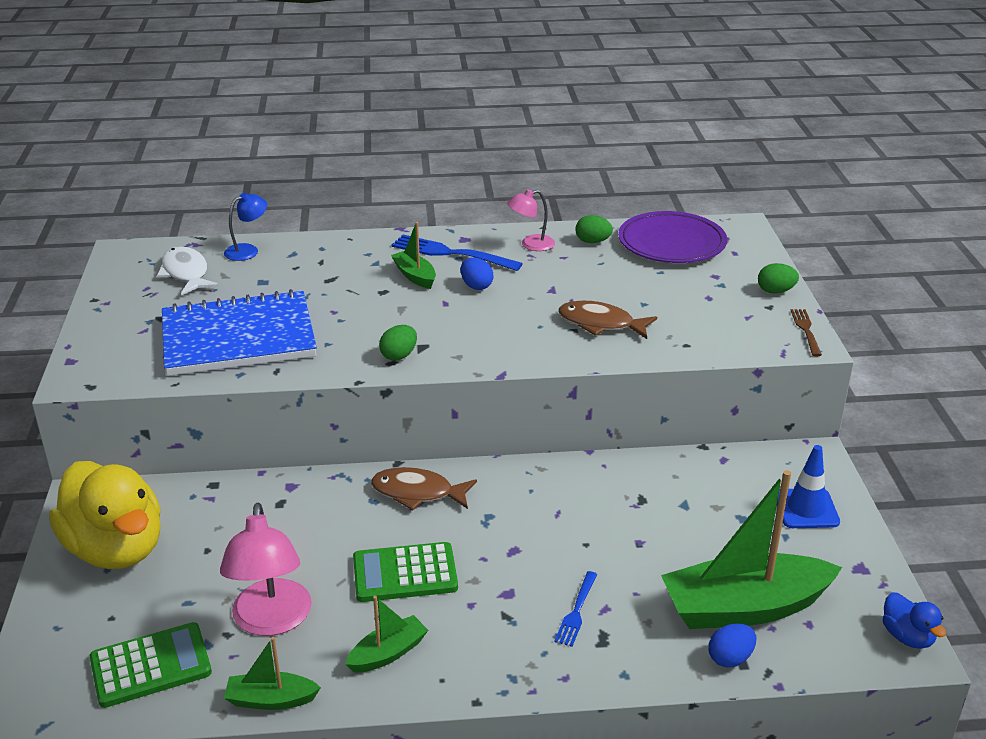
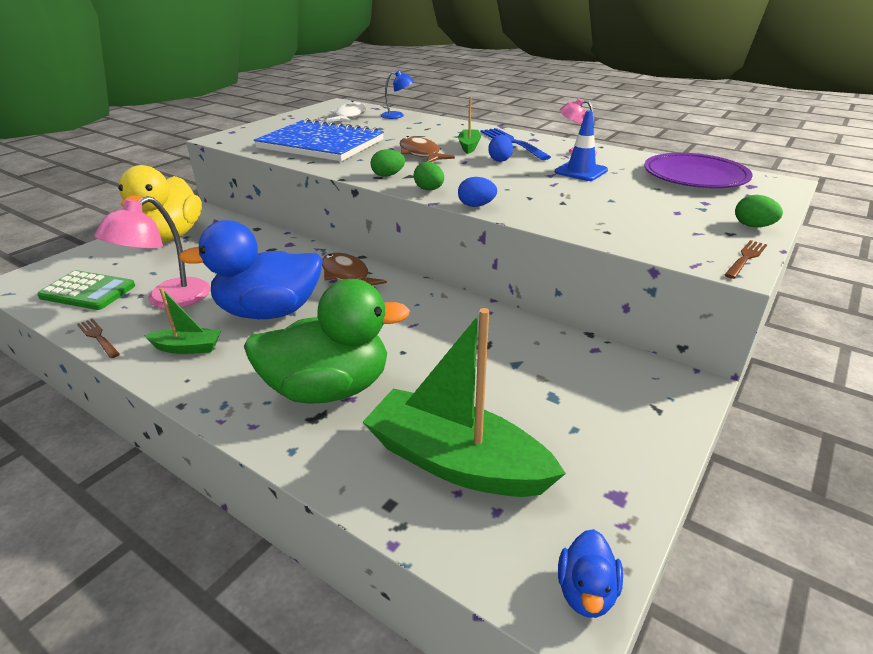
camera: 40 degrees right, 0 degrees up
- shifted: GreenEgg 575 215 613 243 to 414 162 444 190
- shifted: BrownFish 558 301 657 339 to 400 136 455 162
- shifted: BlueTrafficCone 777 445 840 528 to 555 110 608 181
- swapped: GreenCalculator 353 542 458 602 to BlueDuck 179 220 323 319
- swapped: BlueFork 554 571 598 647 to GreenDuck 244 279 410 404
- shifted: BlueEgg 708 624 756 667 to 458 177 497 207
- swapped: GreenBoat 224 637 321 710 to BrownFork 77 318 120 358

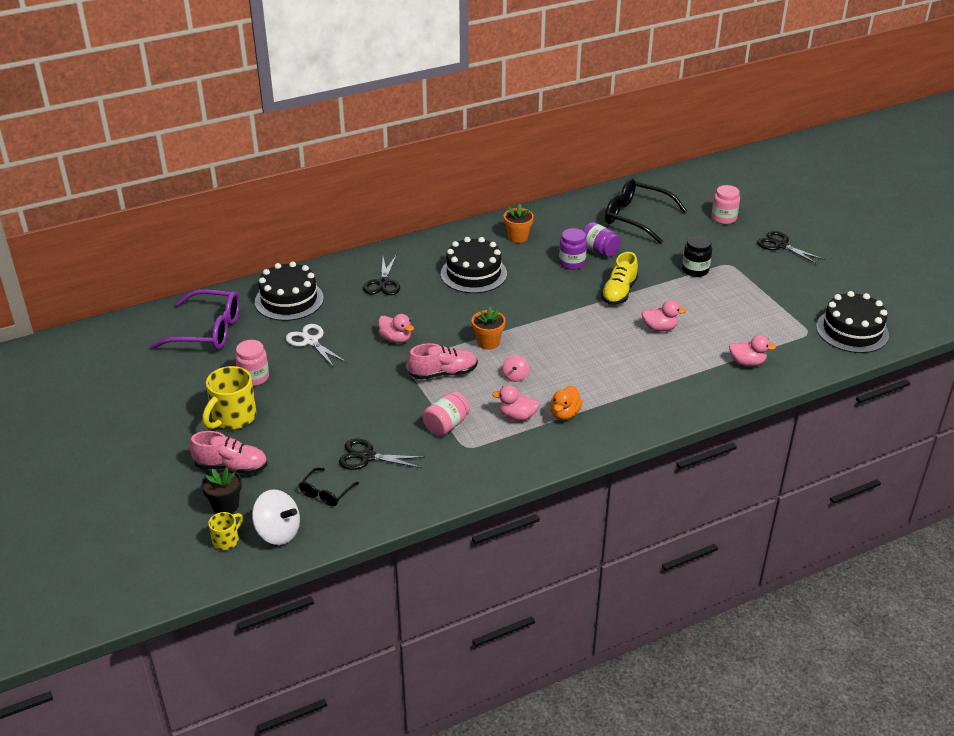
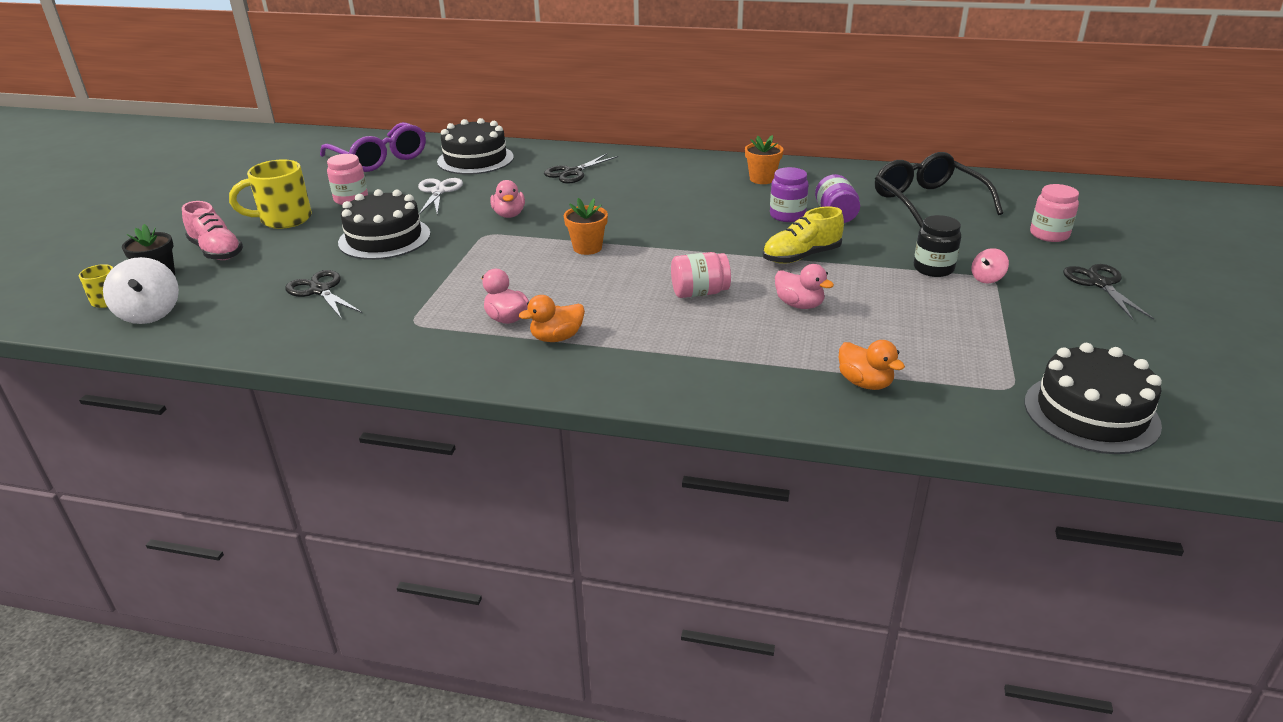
camera: 40 degrees right, 5 degrees down
- shifted: BlackCake 441 237 507 293 to 338 189 431 260
- repainted: PinkDuck 729 335 776 366 to OrangeDuck 839 340 905 390
- gone: PinkShoe 408 343 478 380
- shifted: PinkSpinningTop 502 355 529 382 to 971 248 1009 283
- shifted: PinkJar 423 391 470 436 to 671 252 731 298
- gone: BlackGlasses 299 468 359 506

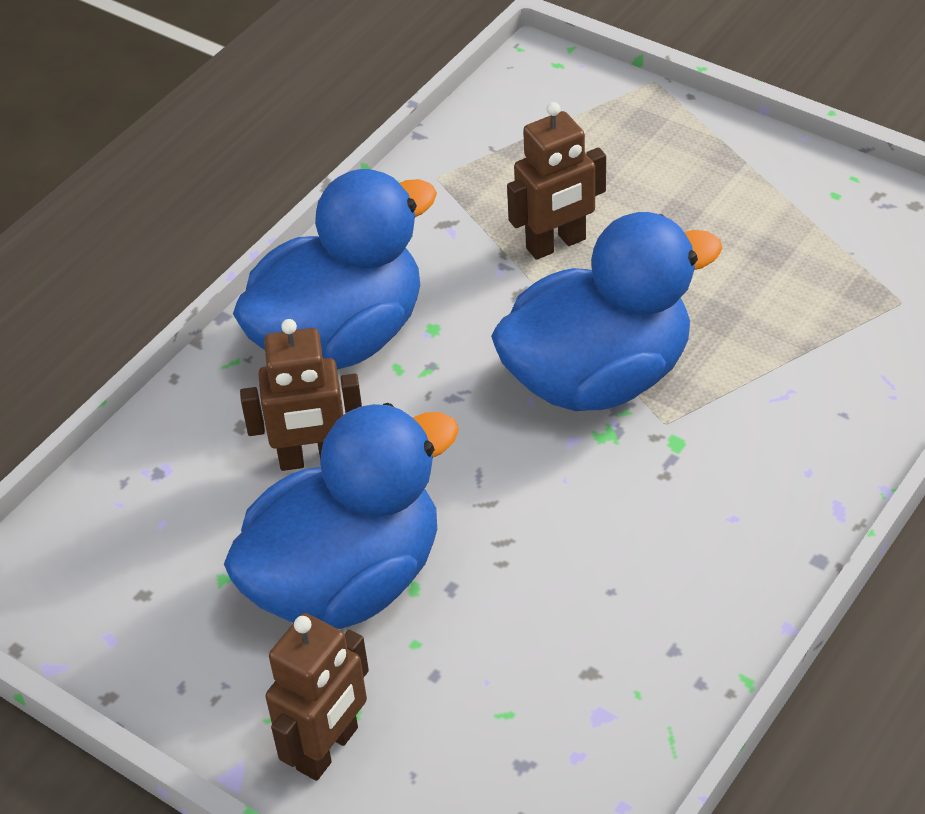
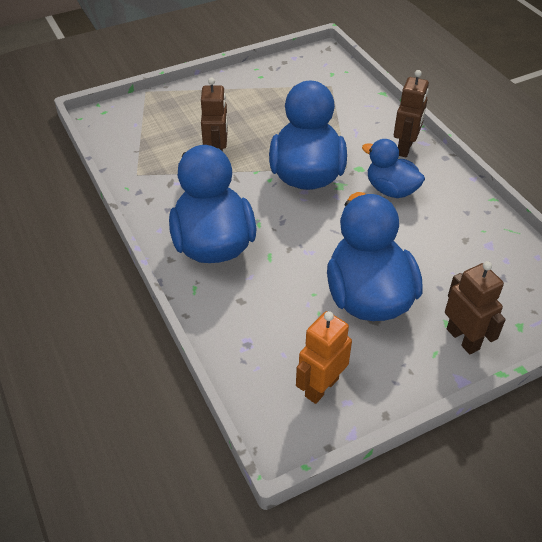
camera: 65 degrees left, 0 degrees up
- shifted: BrownRobot 240 319 362 471 to 394 70 429 157
- new: BlueDuck 362 139 425 198
- new: OrangeRobot 296 311 352 404

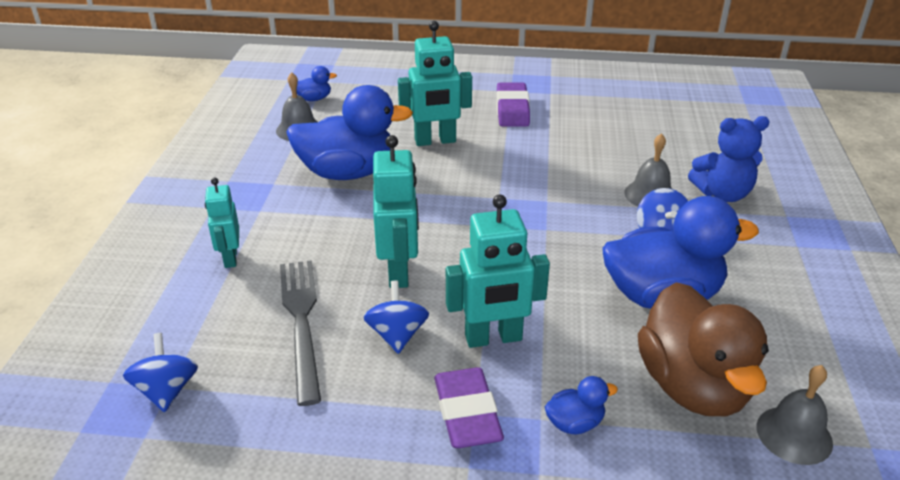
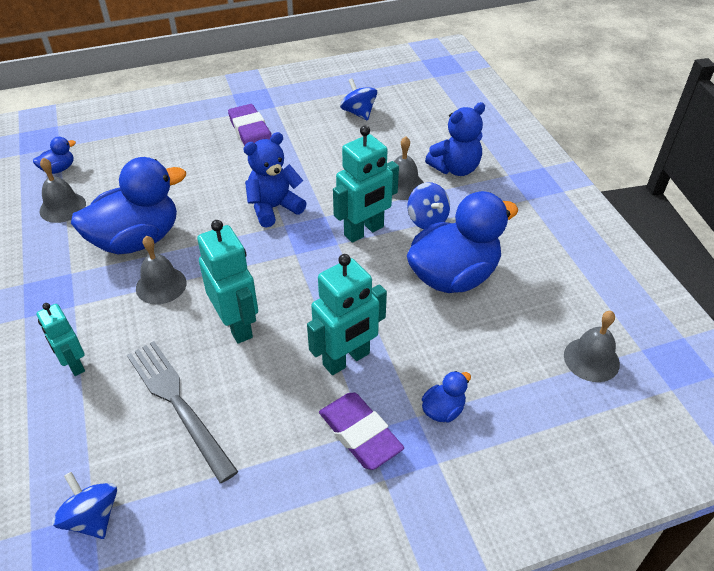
camera: 25 degrees left, 10 degrees up
- shifted: TurquoiseRobot 398 21 472 146 to 333 126 399 243
- shifted: BlueSpinningTop 363 280 429 354 to 340 78 377 120
- gone: BrownDuck 638 282 769 416
- new: BlueTeddyBear 243 132 307 227
- new: GreyBell 136 236 187 304

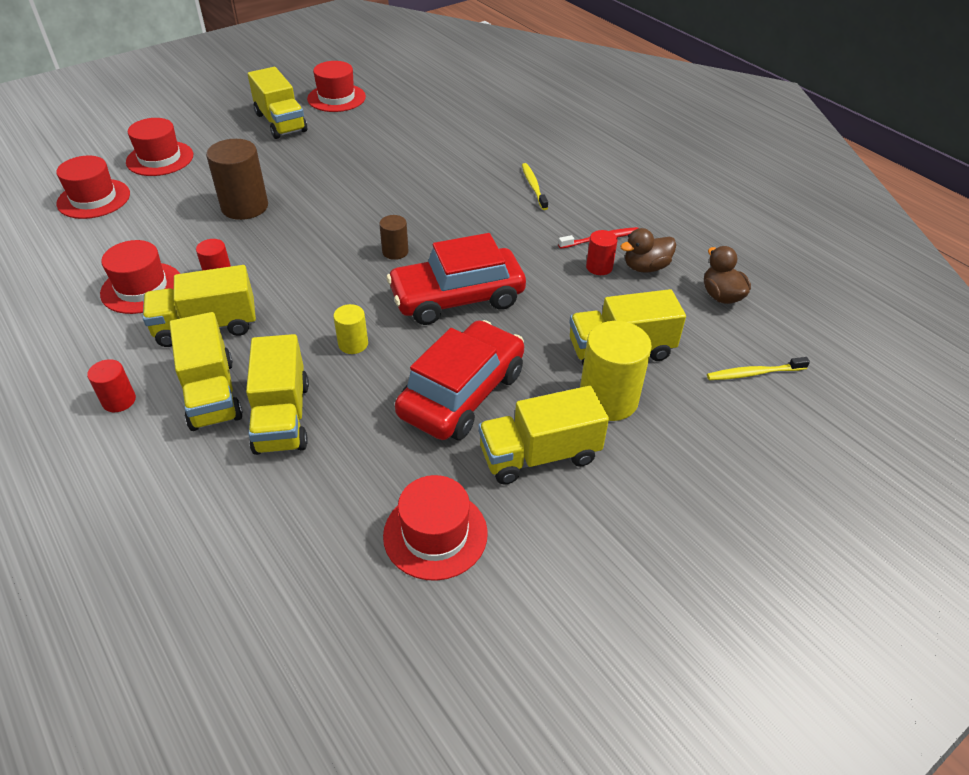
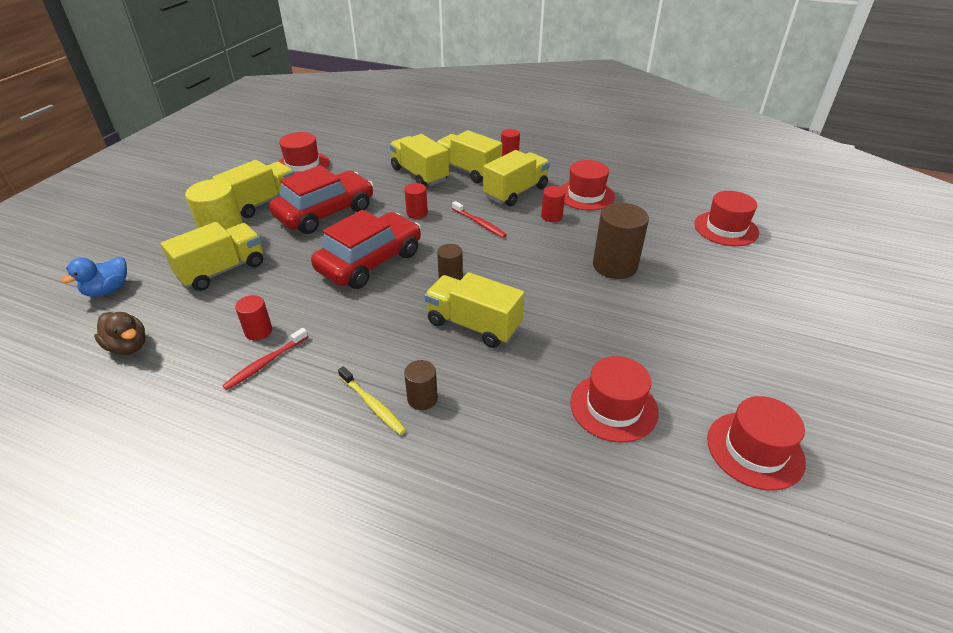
camera: 150 degrees right, 5 degrees down
- shifted: YellowTruck 248 67 307 139 to 424 272 524 348
- shifted: RedHat 126 118 193 176 to 570 356 658 442
- gone: BrownDuck 620 228 676 272
- repainted: YellowCylinder 333 304 368 354 to RedCylinder 404 183 428 219
- rotated: RedCar 395 320 524 440 = 269 165 373 234 135 degrees counterclockwise
- swapped: YellowToothbrush 707 357 810 380 to BlueDuck 61 257 127 297
- new: RedToothbrush 452 201 507 238
- new: BrownCylinder 404 360 438 410

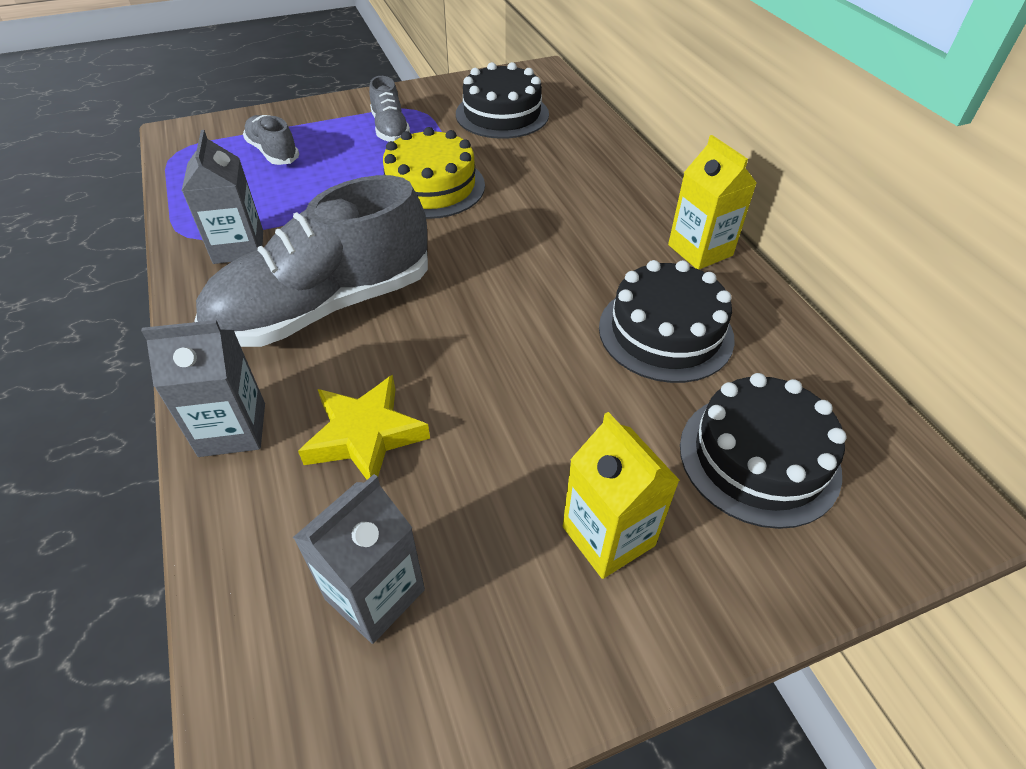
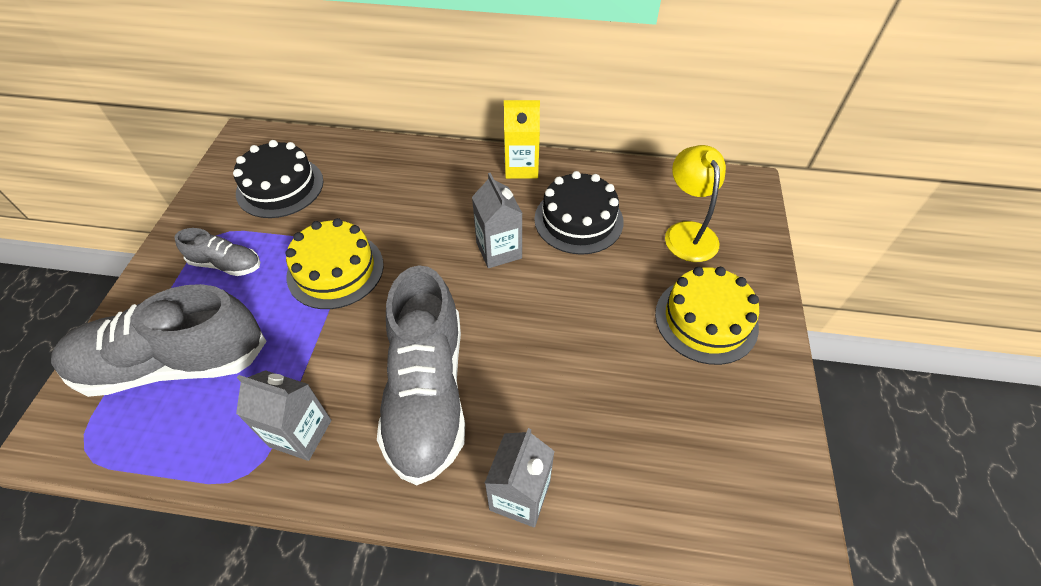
camera: 60 degrees left, 5 degrees up
- scaled: GreyShoe 243 115 299 165 = 51 284 267 397 x2.11
- swapped: BlackCake 680 373 847 529 to YellowLamp 665 145 726 262
- gone: YellowStar 298 375 430 480
- swapped: YellowCarton 563 412 680 579 to YellowCake 655 267 759 365
- shifted: GreyCarton 293 474 425 644 to 472 173 523 268

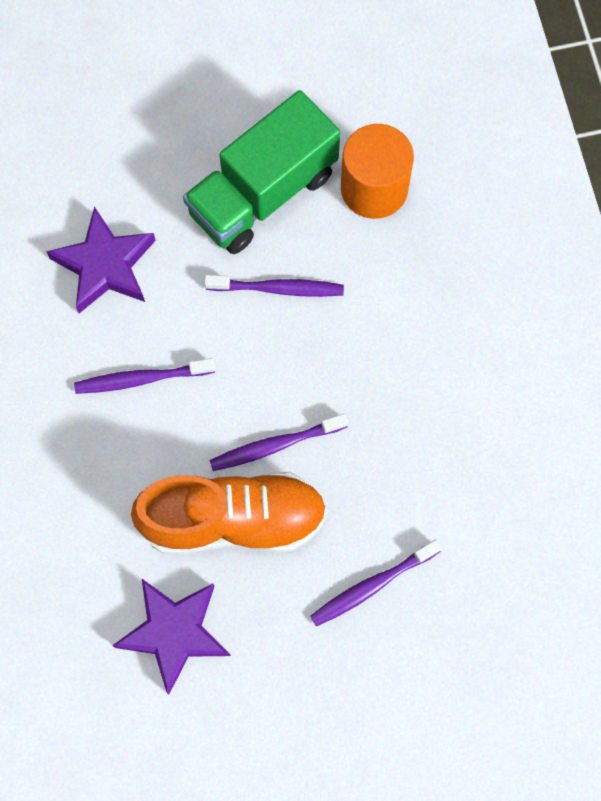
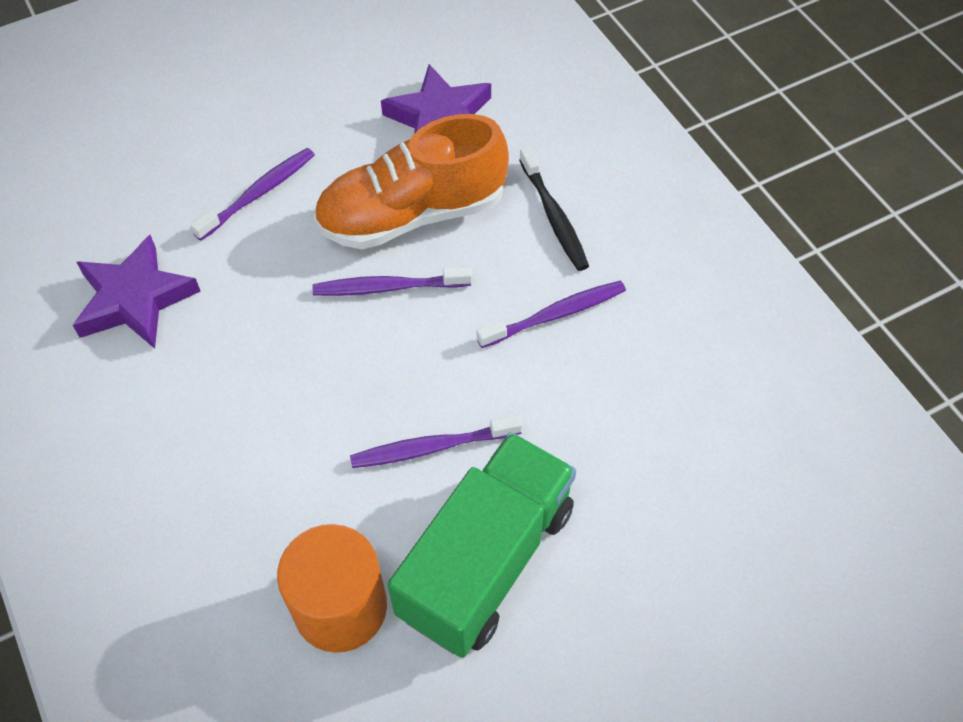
camera: 165 degrees right, 15 degrees down
- shifted: PurpleStar 46 207 156 313 to 72 235 201 349
- rotated: PurpleToothbrush 209 413 349 471 = 313 266 472 296 150 degrees counterclockwise
- new: BlackToothbrush 519 147 589 271

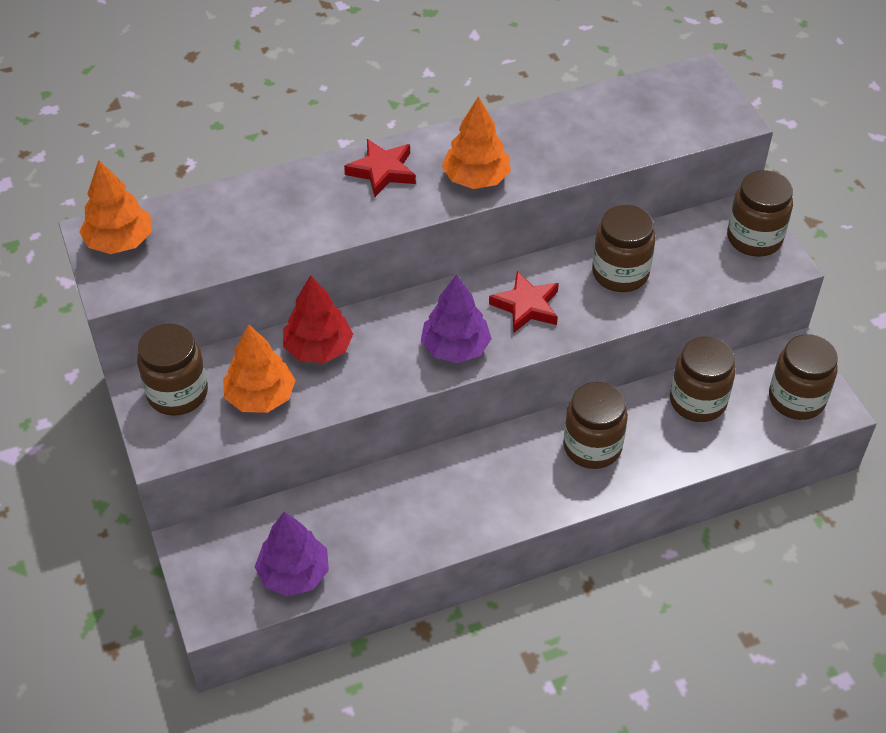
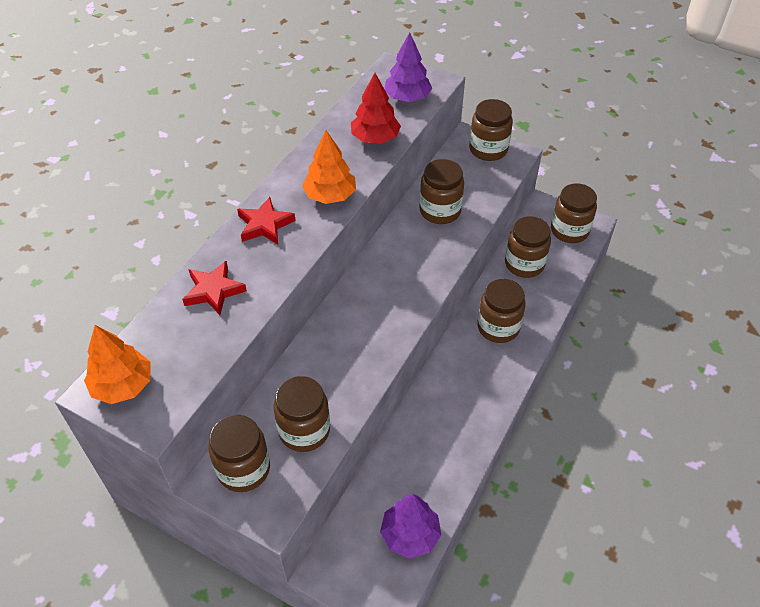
camera: 40 degrees left, 0 degrees up
- shifted: RedStar 489 271 559 333 to 182 261 247 315
- shifted: PurpleTree 421 274 492 363 to 384 32 432 102
- shifted: RedTree 283 275 353 363 to 351 73 401 144
- swapped: OrangeTree 223 324 296 413 to BrownJar 273 376 330 452

